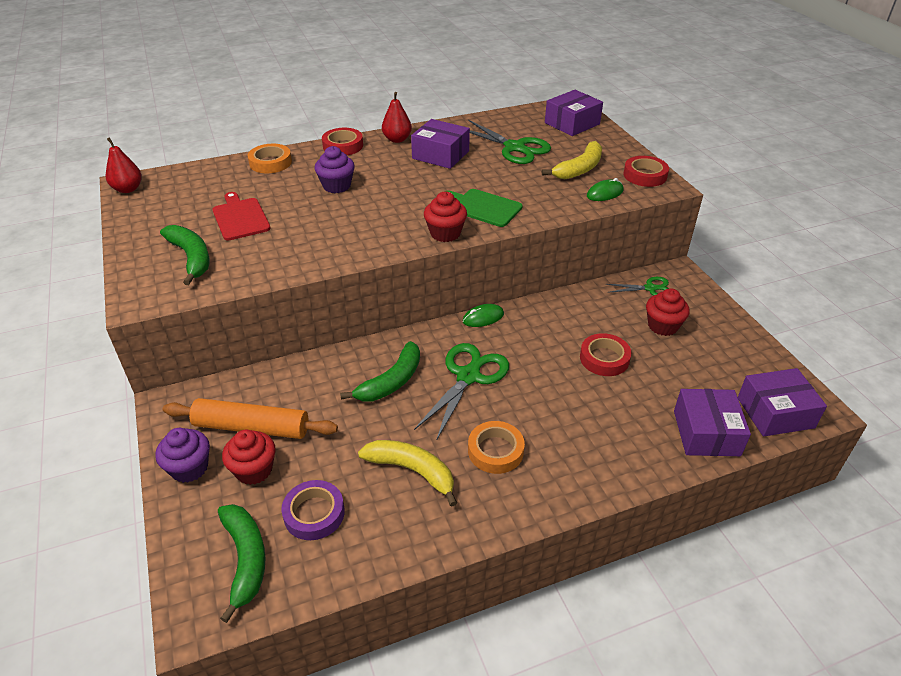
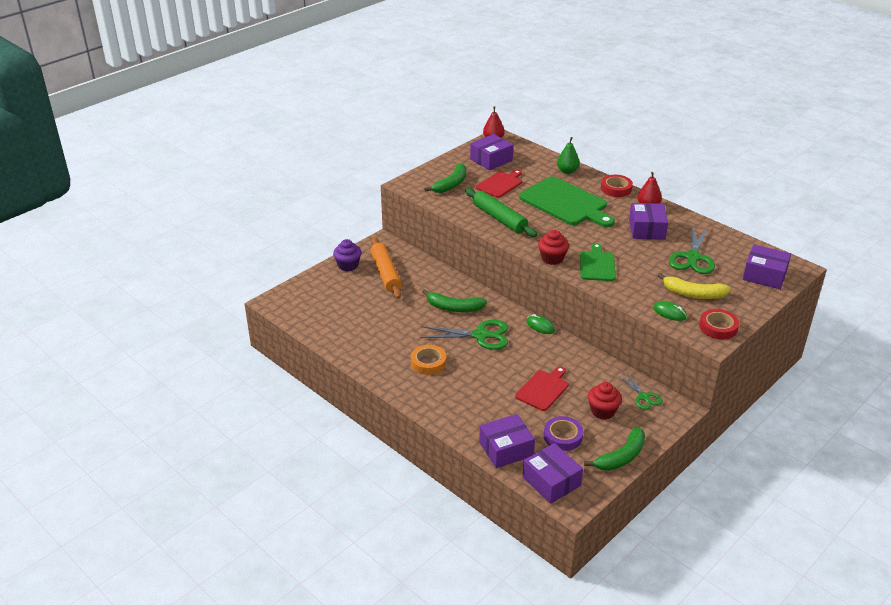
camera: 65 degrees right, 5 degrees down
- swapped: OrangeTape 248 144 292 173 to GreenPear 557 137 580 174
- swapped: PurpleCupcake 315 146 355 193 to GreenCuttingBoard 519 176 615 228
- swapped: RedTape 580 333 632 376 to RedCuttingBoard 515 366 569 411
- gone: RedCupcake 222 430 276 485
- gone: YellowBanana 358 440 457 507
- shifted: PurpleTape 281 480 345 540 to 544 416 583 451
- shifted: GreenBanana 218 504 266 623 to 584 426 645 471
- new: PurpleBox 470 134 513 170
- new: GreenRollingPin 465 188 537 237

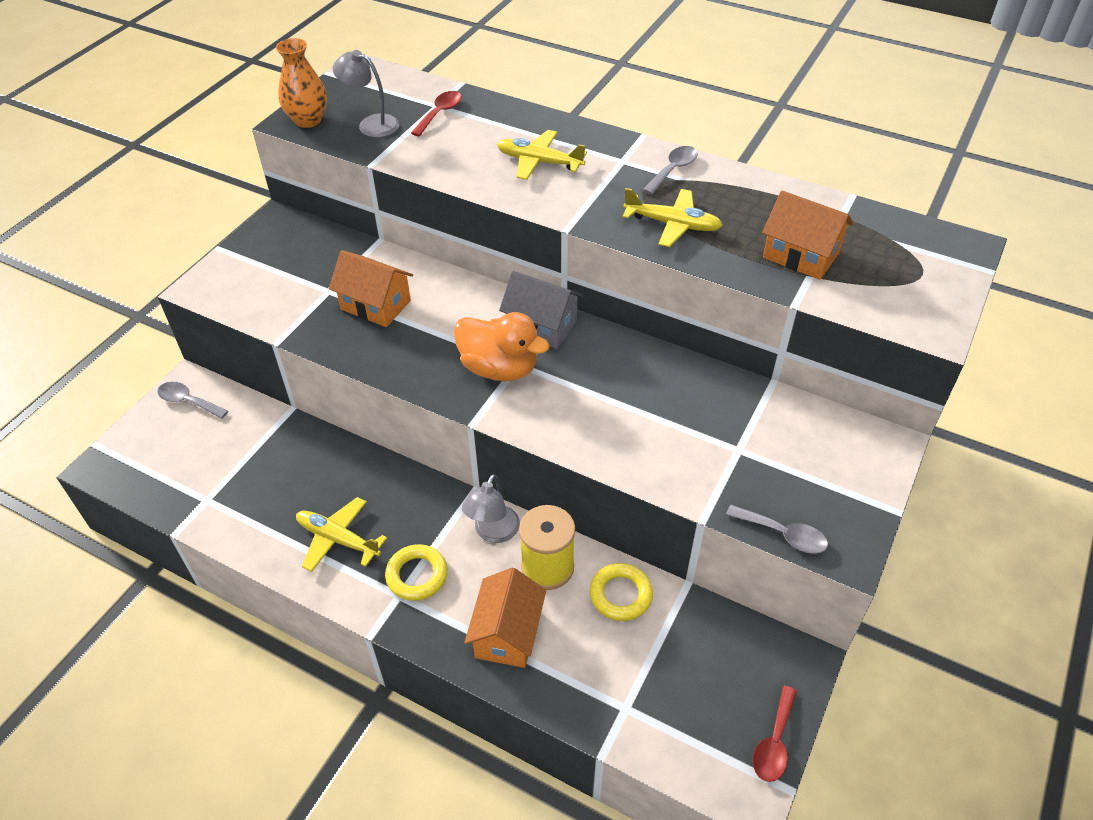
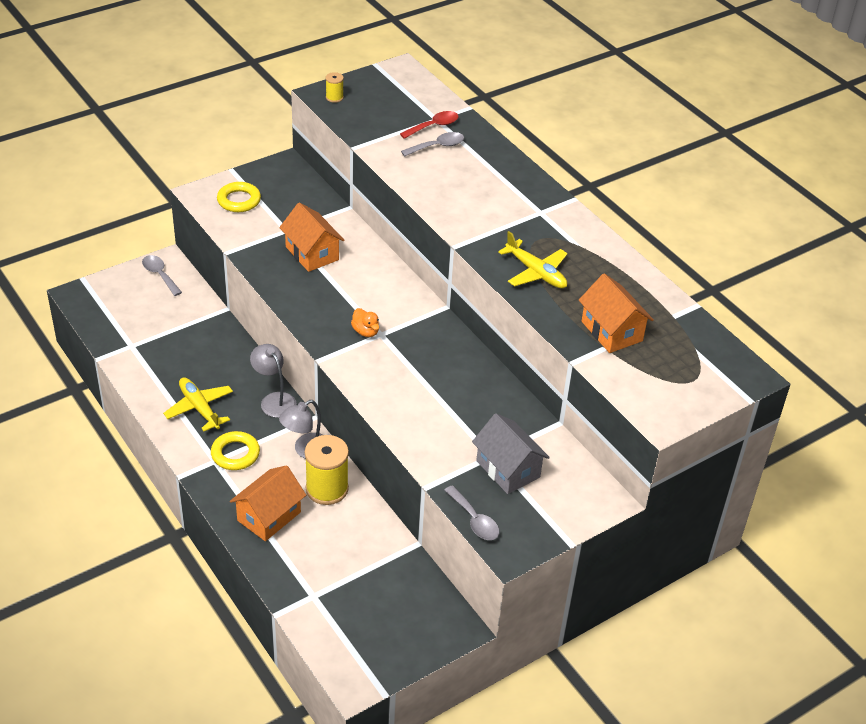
camera: 25 degrees right, 5 degrees down
- swapped: OrangeVase 276 38 327 128 to YellowSpool 326 72 344 103
- shifted: GreyLamp 333 50 399 137 to 250 344 297 418
- gone: YellowPlane 497 130 587 180
- shifted: GreySpoon 643 146 698 195 to 401 132 464 157
- shifted: GreyHouse 499 271 583 349 to 472 413 550 494
- scaled: OrangeDuck 454 312 550 381 = 351 308 379 337 x0.48
- shifted: YellowRing 589 563 653 621 to 217 182 261 212
- gone: RedSpoon 753 686 797 782

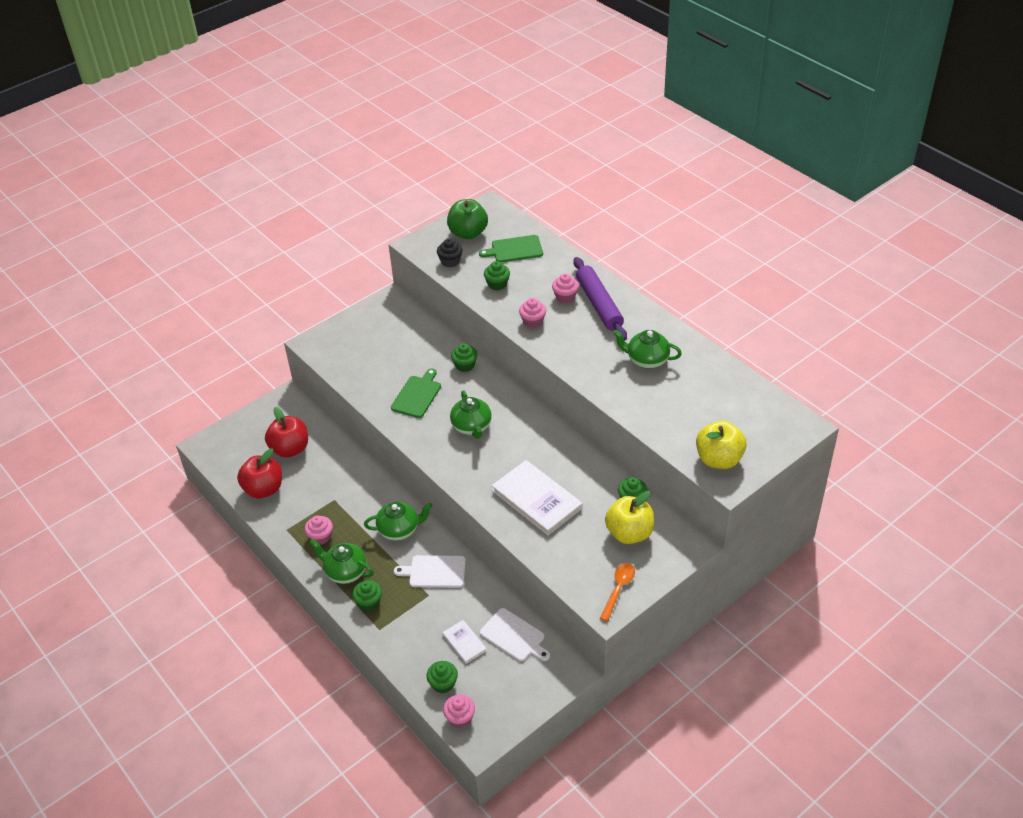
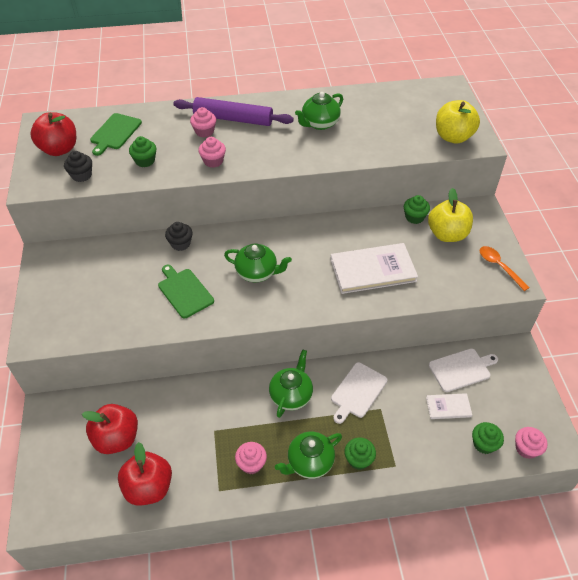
camera: 60 degrees left, 5 degrees up
- repainted: GreenApple 447 199 488 239 to RedApple 30 112 76 156
- repainted: GreenCupcake 451 343 477 372 to BlackCupcake 165 222 193 251

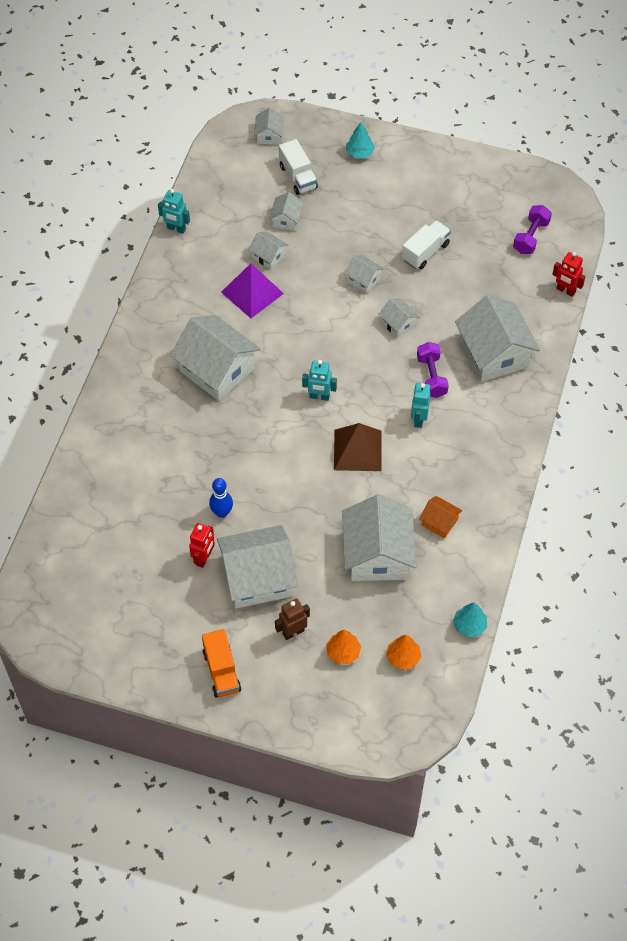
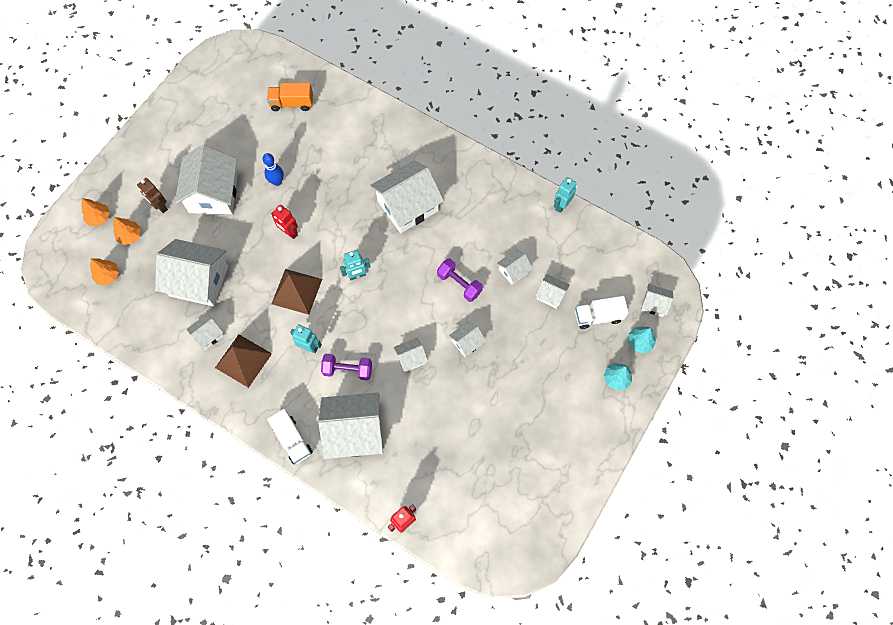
camera: 105 degrees right, 10 degrees up
- shifted: PurpleDumbbell 513 205 552 254 to 437 259 483 302
- shifted: WhiteTruck 402 220 451 269 to 267 409 313 464
- gone: PurplePyramid 221 263 284 318
- rotated: TurquoiseRobot 302 360 337 401 = 340 250 370 280 135 degrees counterclockwise
- repainted: OrangeHouse 419 496 462 538 to WhiteHouse 186 313 224 350
- shifted: RedRobot 189 523 215 568 to 271 205 298 239
- rotated: BrownRobot 275 598 310 640 = 137 178 168 213 150 degrees clockwise
- shifted: TurquoiseTree 453 603 487 638 to 628 326 656 353
- shifted: OrangeTruck 202 629 241 697 to 267 82 313 111
- new: OrangeTree 82 198 110 226
- new: BrownPyramid 215 334 272 388

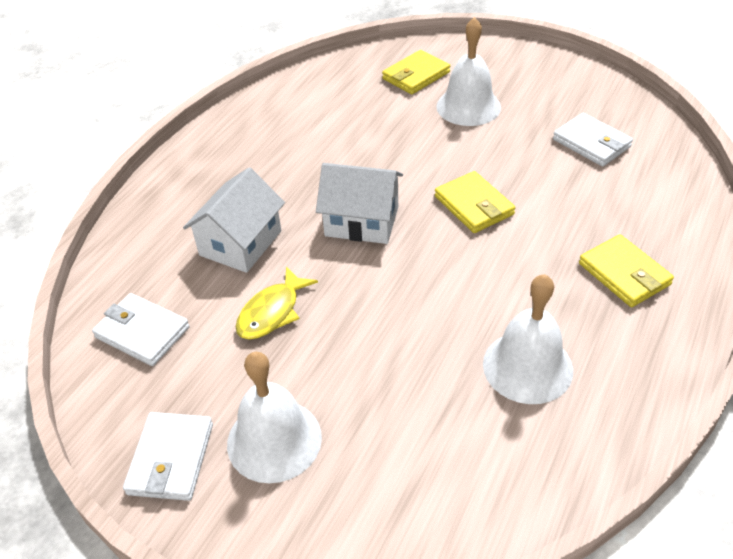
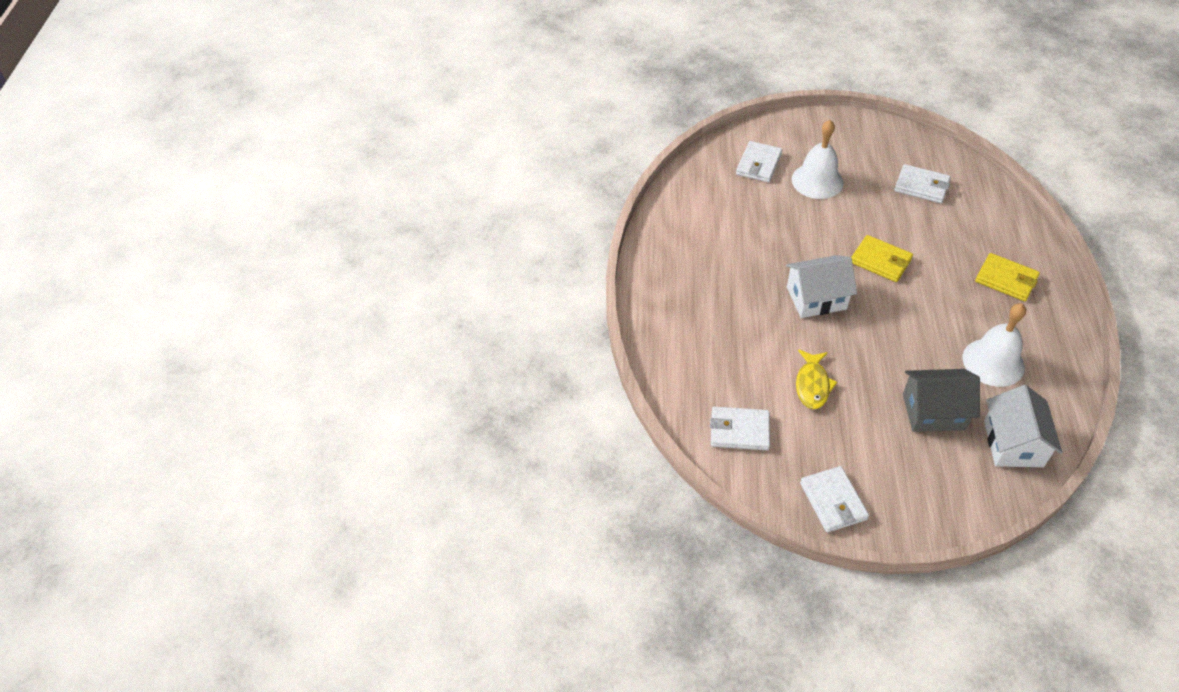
camera: 25 degrees left, 5 degrees up
- repainted: YellowWallet 382 50 450 94 to WhiteWallet 736 141 782 183
- shifted: WhiteHouse 183 167 285 273 to 984 385 1062 467
- gone: WhiteBell 227 352 322 483
- new: GreyHouse 903 369 980 432

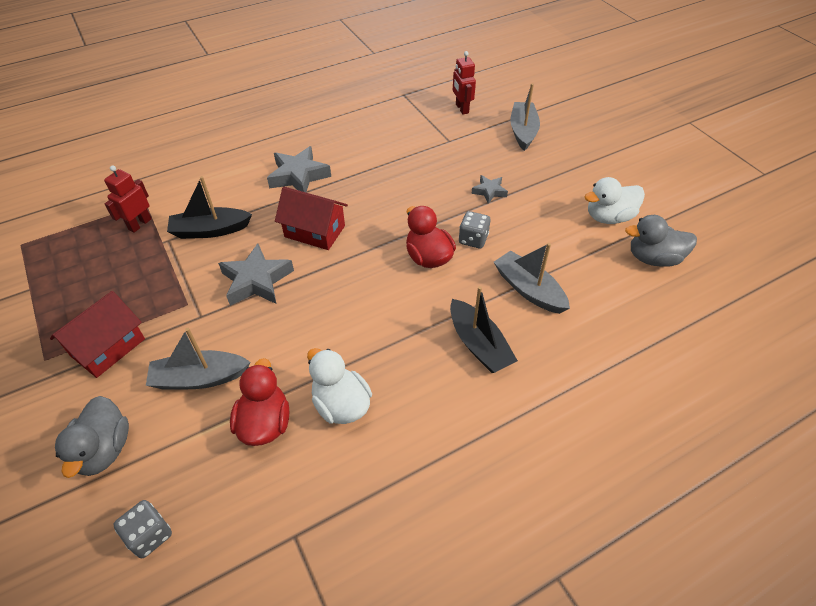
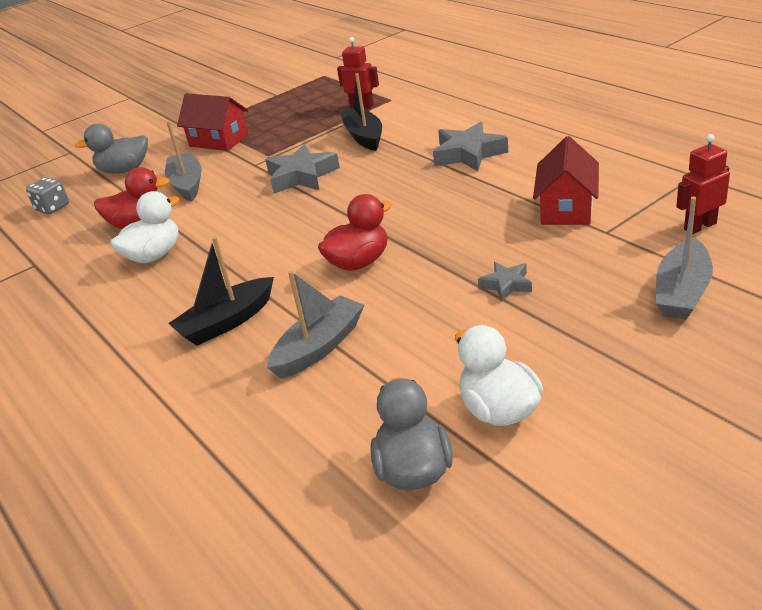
camera: 85 degrees right, 15 degrees down
- rotated: GreyBoat 510 83 540 151 = 656 196 713 320 120 degrees clockwise
- shifted: RedHouse 275 187 348 250 to 533 136 599 225
- gone: GreyDice 459 211 490 249

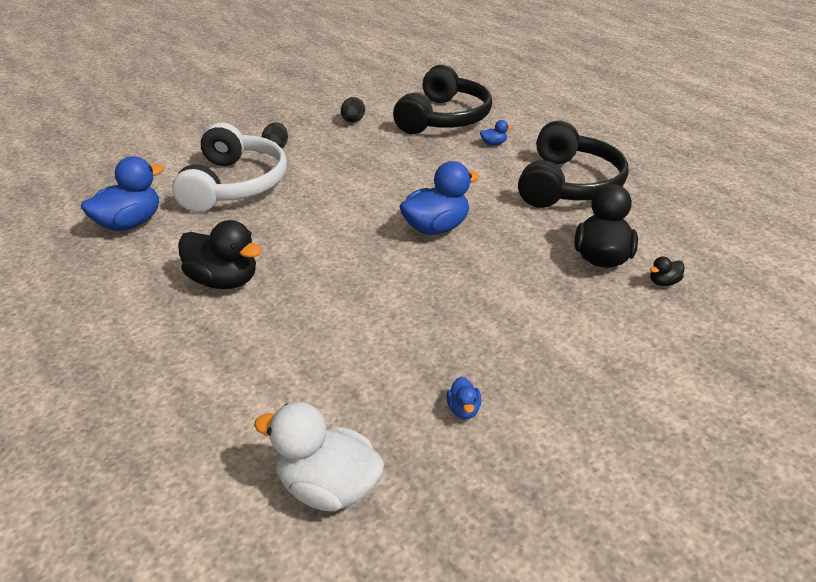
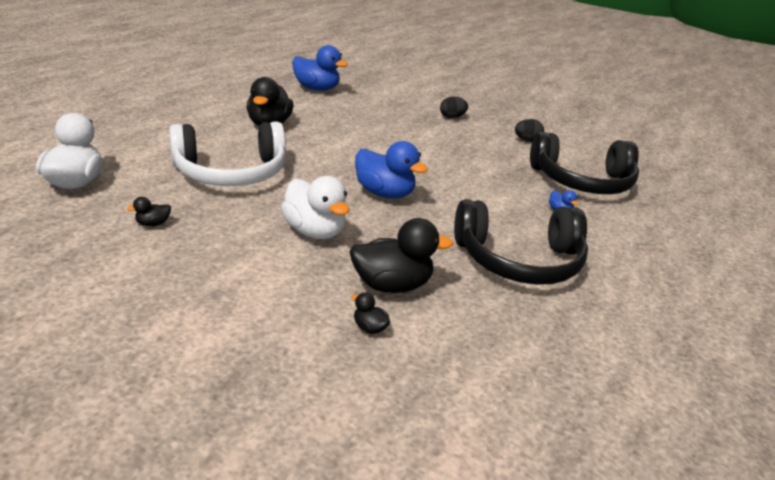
camera: 65 degrees right, 5 degrees down
- shifted: WhiteHeadphones 172 122 287 212 to 169 122 286 186
- repainted: BlueDuck 447 376 481 419 to BlackDuck 127 197 171 226
- new: WhiteDuck 281 176 349 239

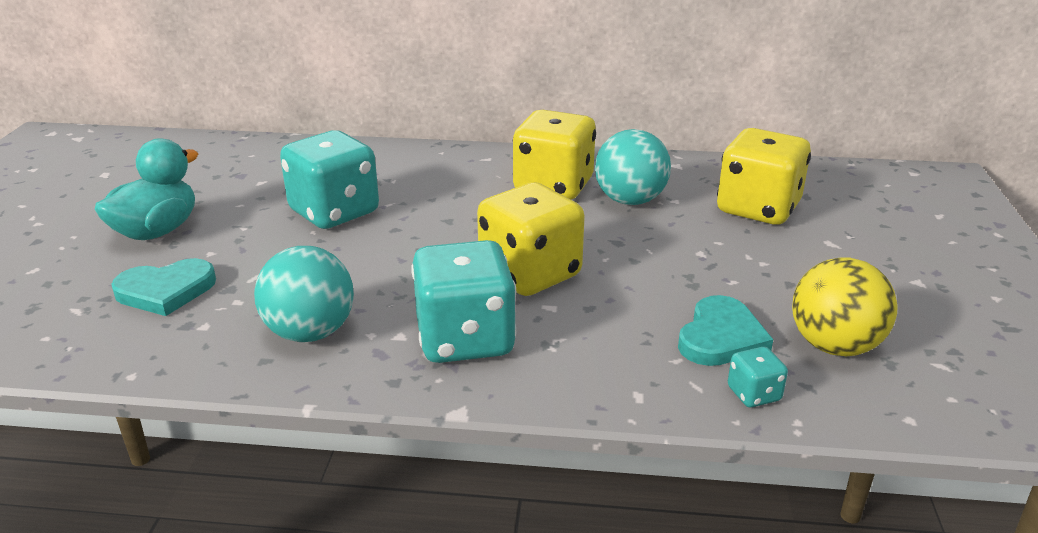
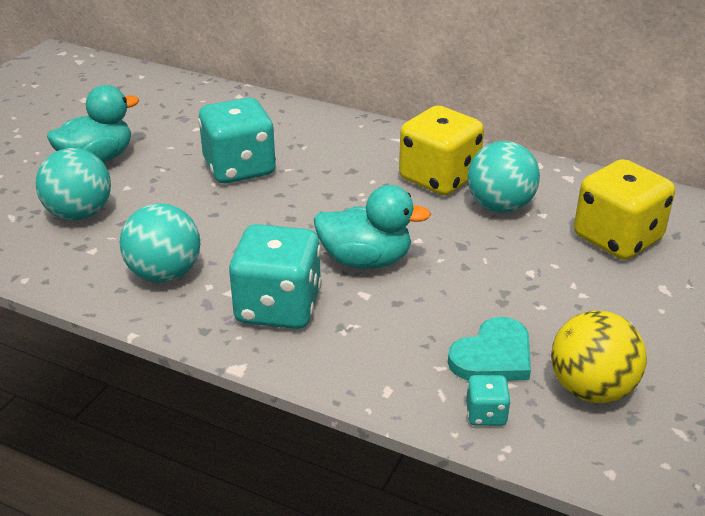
camera: 20 degrees right, 5 degrees up
- swapped: YellowDice 477 182 585 296 to TurquoiseDuck 314 185 431 269
- swapped: TurquoiseHeart 111 258 216 316 to TurquoiseBall 35 148 111 220

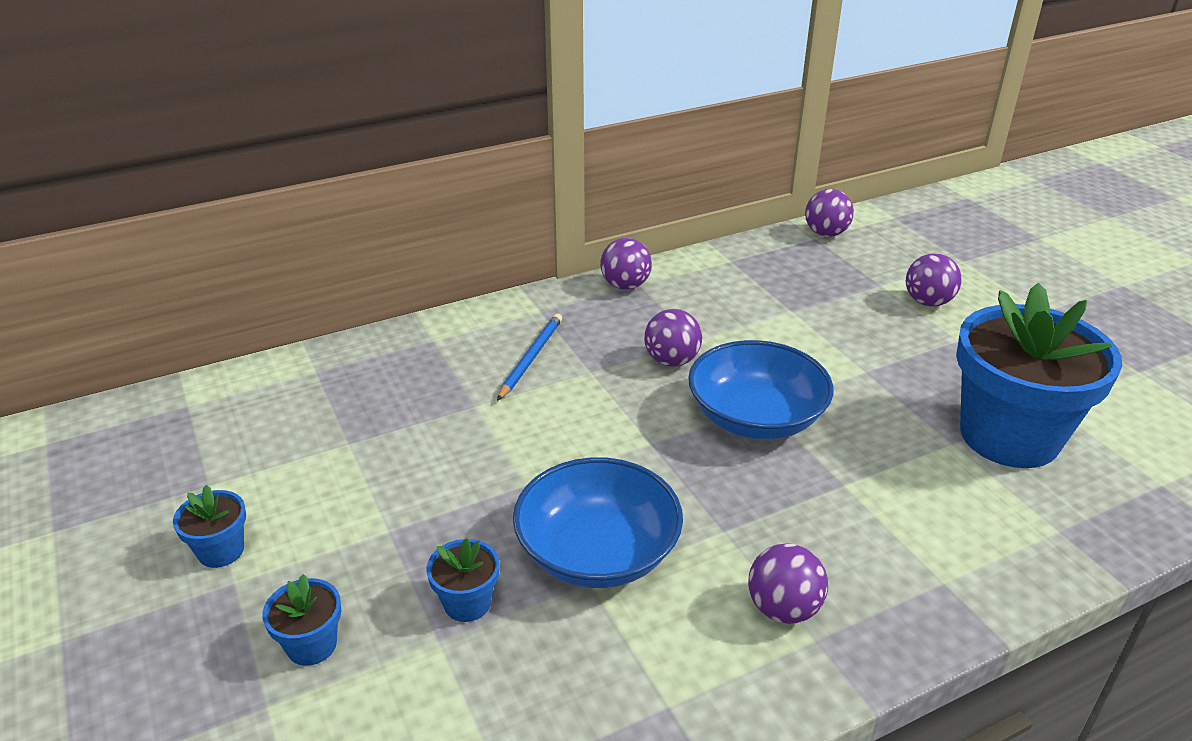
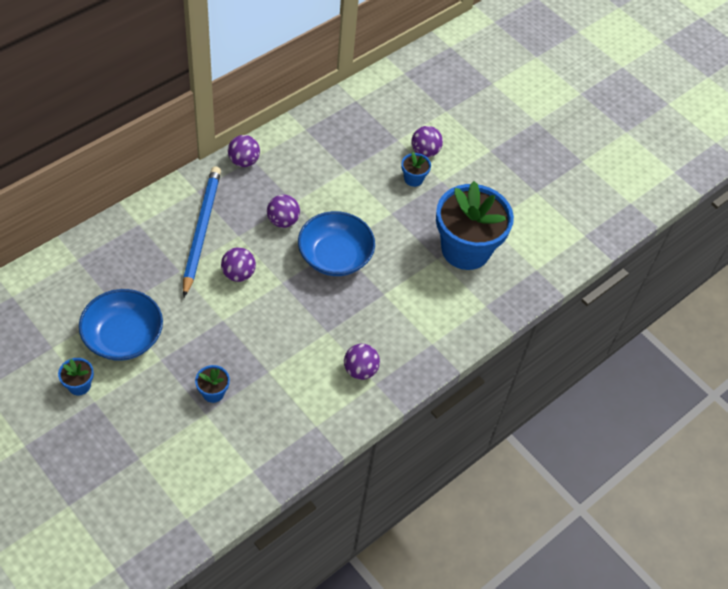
camera: 20 degrees left, 20 degrees up
- shifted: PurpleBall 805 189 854 237 to 221 247 256 282
- scaled: BluePencil 497 314 562 401 = 183 166 221 297 x1.80
- shifted: BlueBowl 513 457 683 588 to 79 289 163 361
- shifted: BlueFlowerPot 262 574 341 666 to 401 152 431 187

